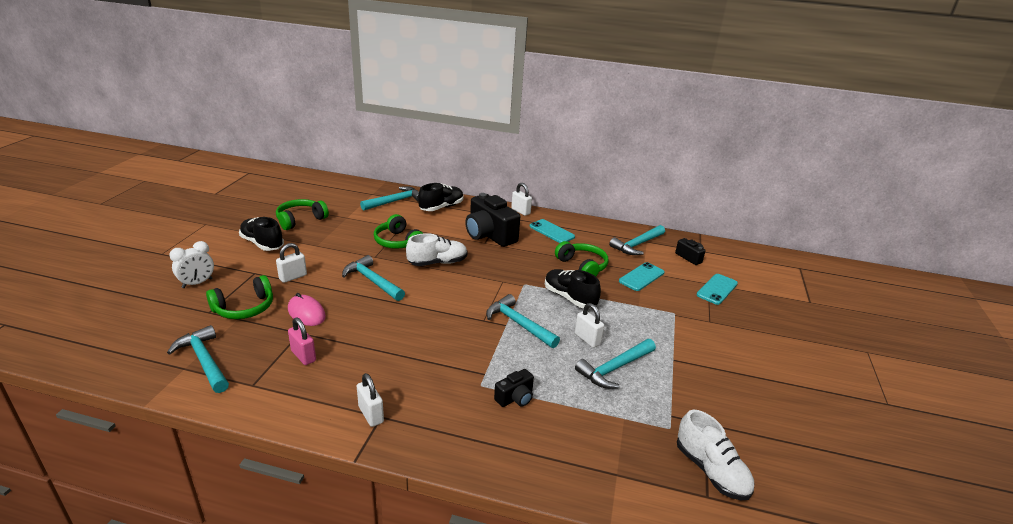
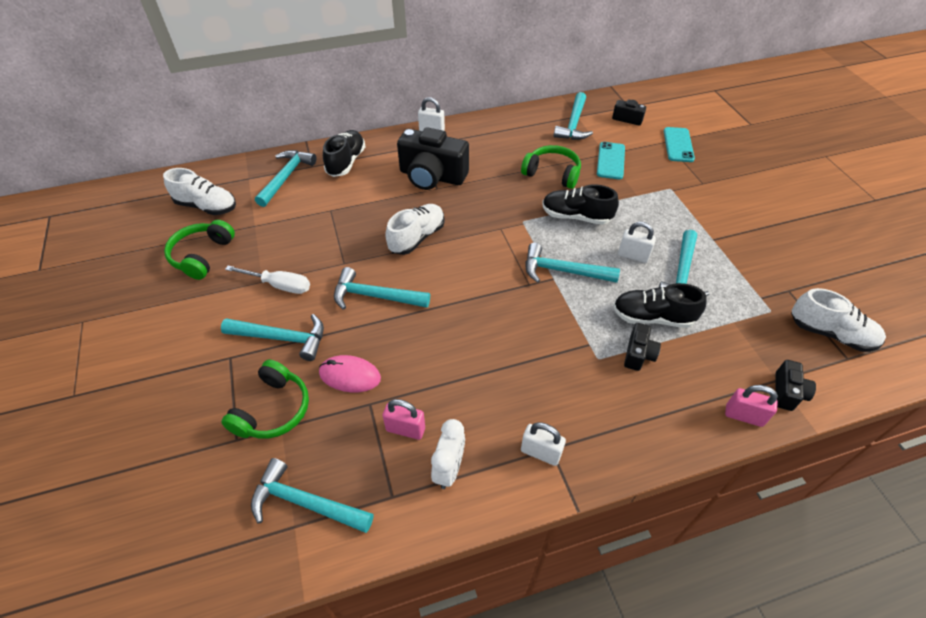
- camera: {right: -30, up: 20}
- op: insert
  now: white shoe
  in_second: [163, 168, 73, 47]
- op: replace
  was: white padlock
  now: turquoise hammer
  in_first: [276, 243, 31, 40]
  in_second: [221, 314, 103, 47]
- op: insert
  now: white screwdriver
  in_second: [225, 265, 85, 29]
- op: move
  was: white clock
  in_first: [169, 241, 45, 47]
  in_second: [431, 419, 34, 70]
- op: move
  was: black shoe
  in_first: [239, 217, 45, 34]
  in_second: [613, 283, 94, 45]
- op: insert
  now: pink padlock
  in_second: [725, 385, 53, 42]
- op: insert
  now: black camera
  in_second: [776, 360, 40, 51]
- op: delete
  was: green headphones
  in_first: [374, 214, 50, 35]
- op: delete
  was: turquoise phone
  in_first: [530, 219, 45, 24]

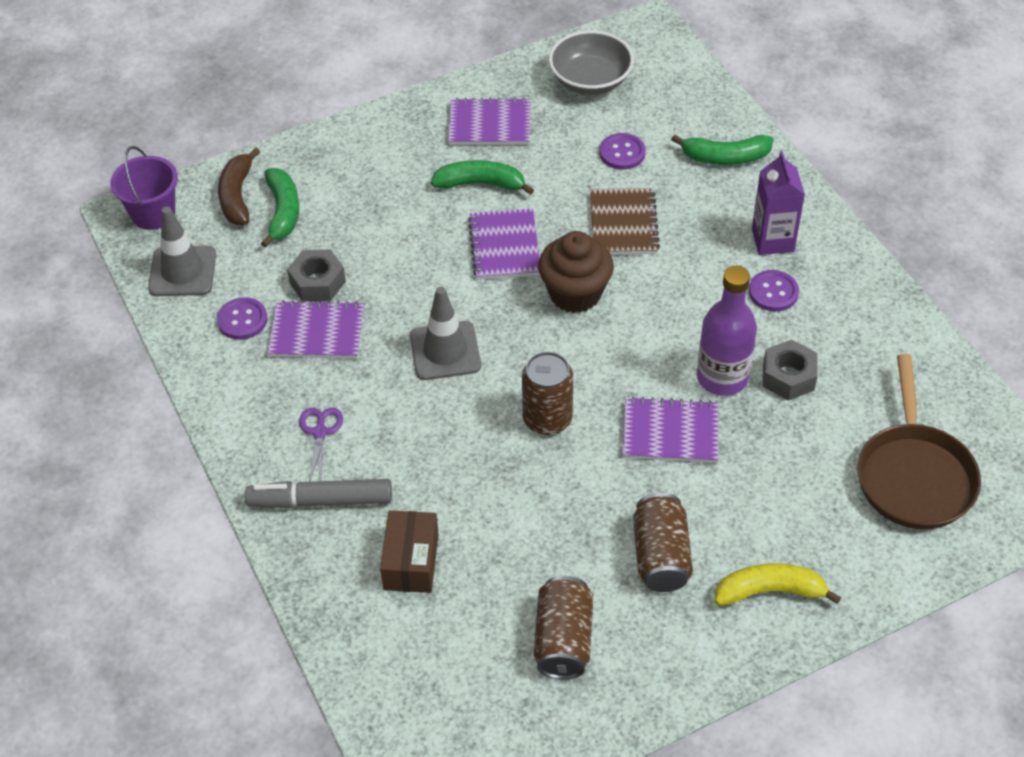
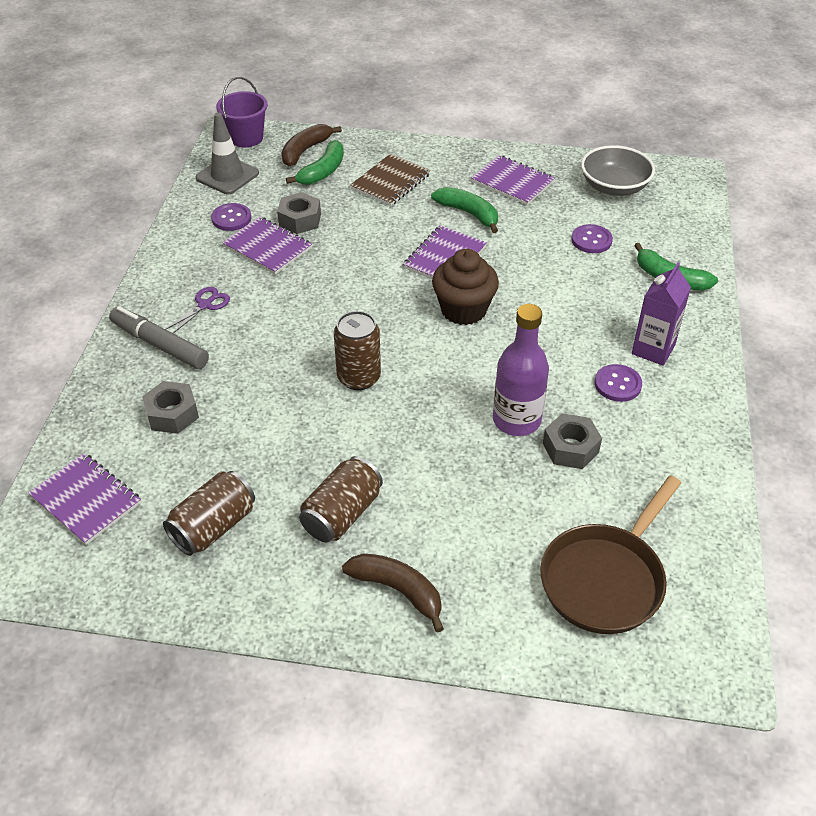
- camera: {right: 35, up: -5}
- op: move
  was: purple notebook
  in_first: [623, 396, 95, 67]
  in_second: [28, 453, 113, 92]
- op: replace
  was: brown box
  now: grey nut
  in_first: [380, 510, 59, 83]
  in_second: [142, 381, 57, 53]
- op: recolor
  was: yellow banana
  now: brown banana
  in_first: [714, 563, 127, 43]
  in_second: [342, 554, 102, 79]
- op: move
  was: brown notebook
  in_first: [590, 188, 70, 67]
  in_second: [350, 154, 81, 52]
- op: delete
  was: grey traffic cone
  in_first: [410, 287, 71, 93]

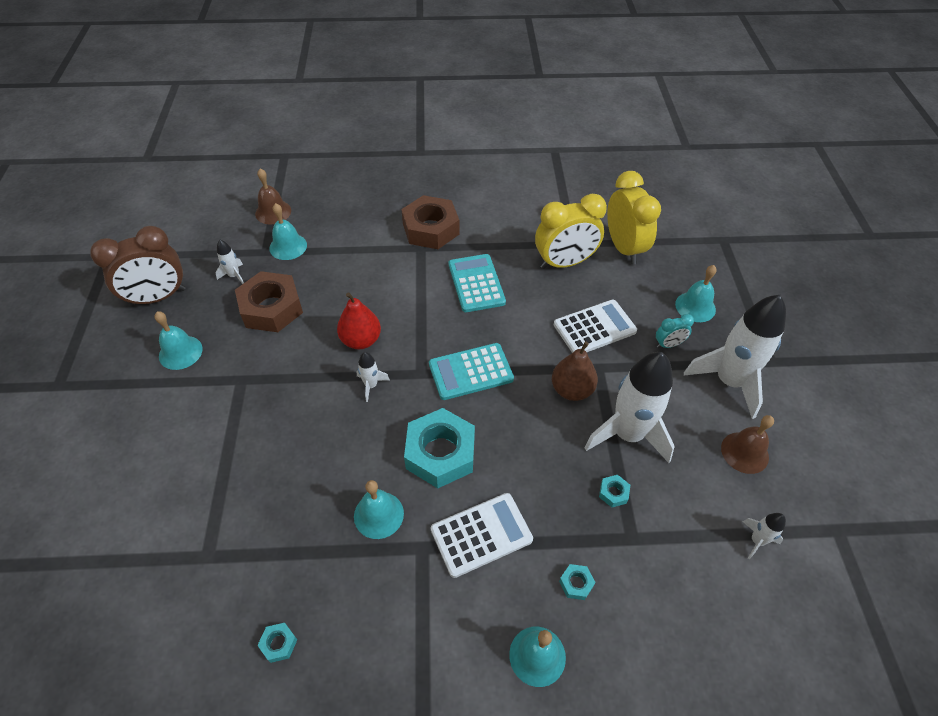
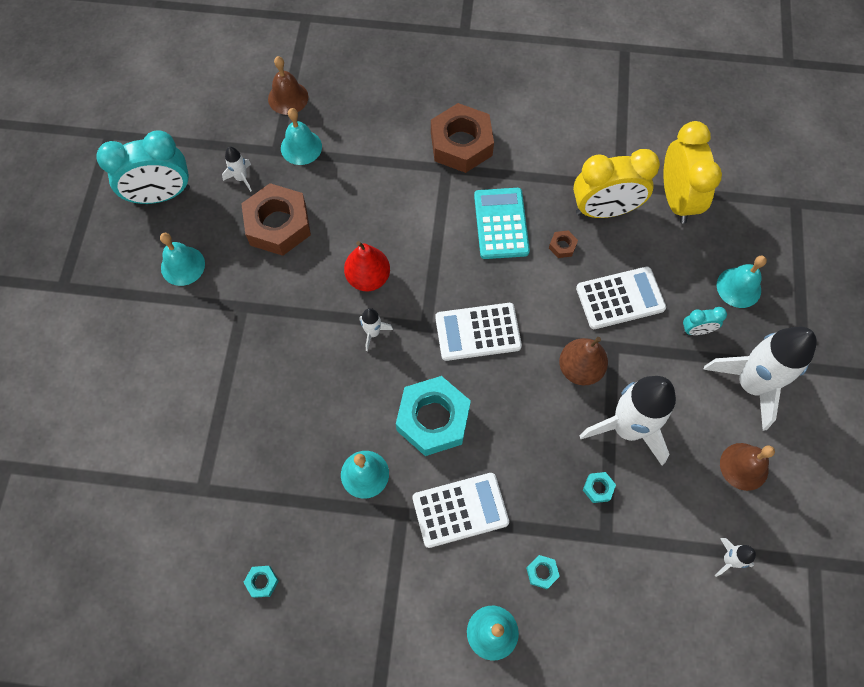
- camera: {right: 10, up: 15}
- op: recolor
  was: brown clock
  now: turquoise clock
  in_first: [91, 226, 95, 81]
  in_second: [97, 130, 93, 74]
- op: recolor
  was: turquoise calculator
  now: white calculator
  in_first: [429, 343, 85, 57]
  in_second: [435, 303, 87, 58]
- op: insert
  now: brown nut
  in_second: [549, 230, 29, 28]

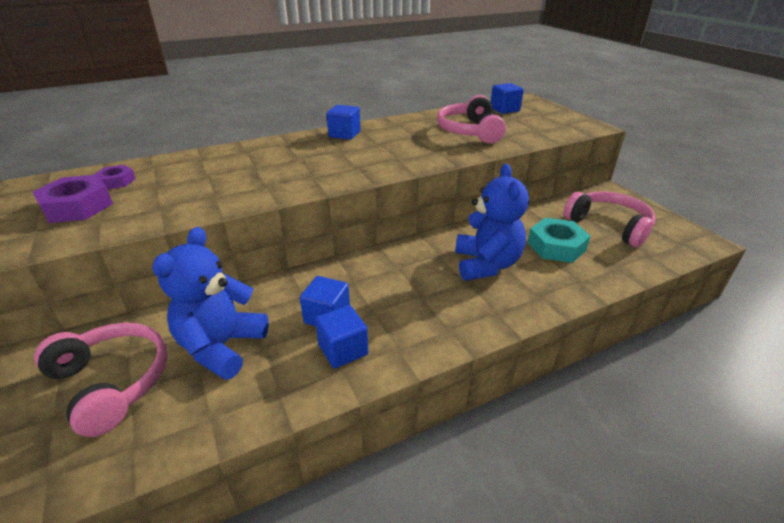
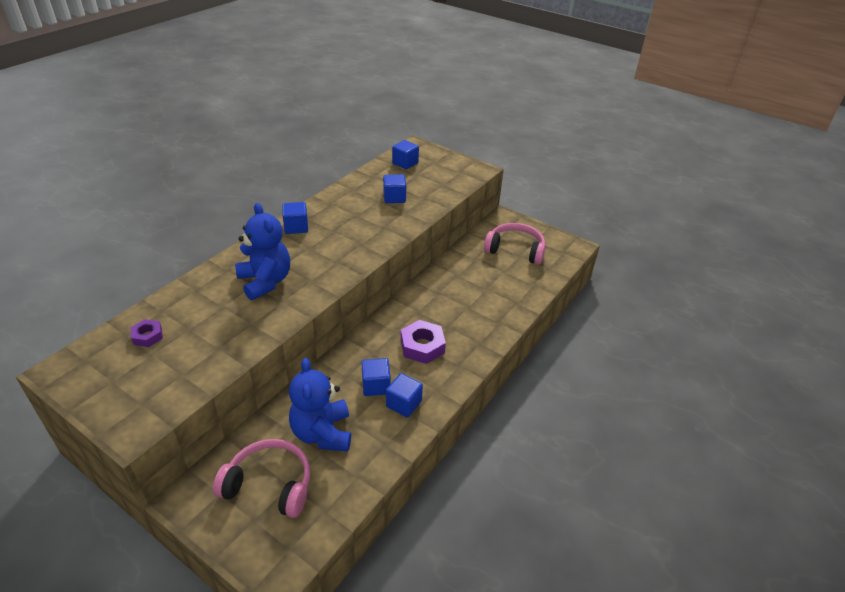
- camera: {right: -30, up: 5}
- op: move
  was: blue teddy bear
  in_first: [455, 164, 74, 117]
  in_second: [235, 203, 55, 97]
- op: replace
  was: pink headphones
  now: blue cube
  in_first: [437, 95, 69, 49]
  in_second: [383, 174, 23, 29]
- op: move
  was: purple nut
  in_first: [33, 175, 80, 48]
  in_second: [401, 320, 45, 44]
- op: delete
  was: turquoise nut
  in_first: [528, 218, 63, 45]

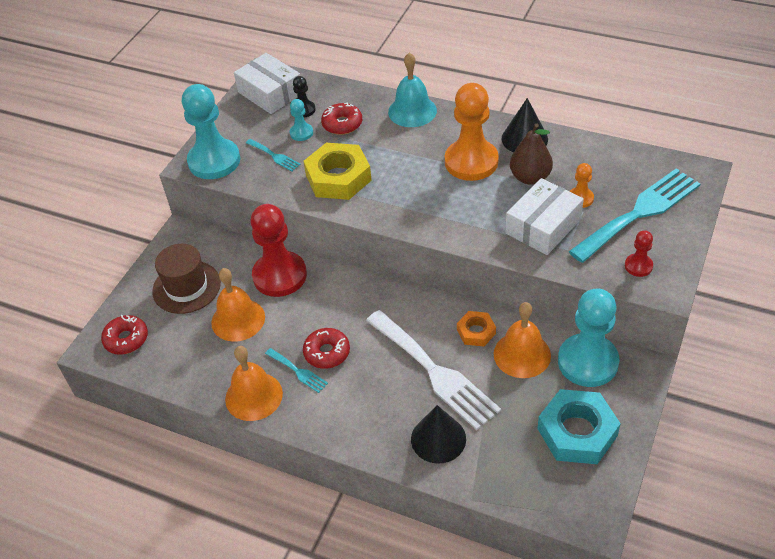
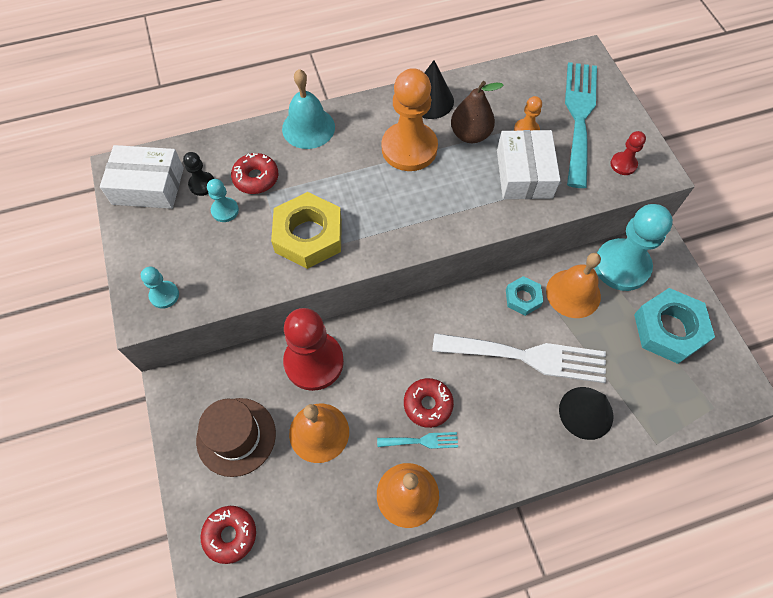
- camera: {right: -45, up: 15}
- op: resize
  was: turquoise pawn
  in_first: [182, 84, 58, 95]
  in_second: [141, 267, 38, 42]
  ratio: 0.46
- op: recolor
  was: orange nut
  now: turquoise nut
  in_first: [457, 311, 39, 36]
  in_second: [506, 276, 37, 40]
- op: delete
  was: turquoise fork
  in_first: [246, 139, 55, 32]

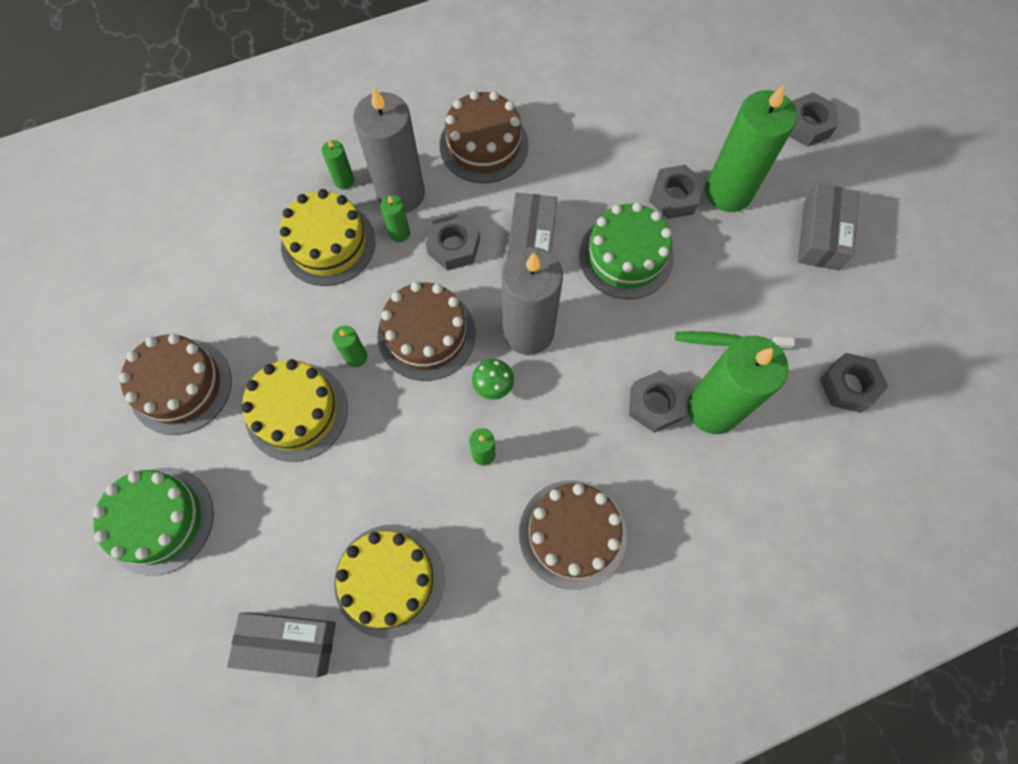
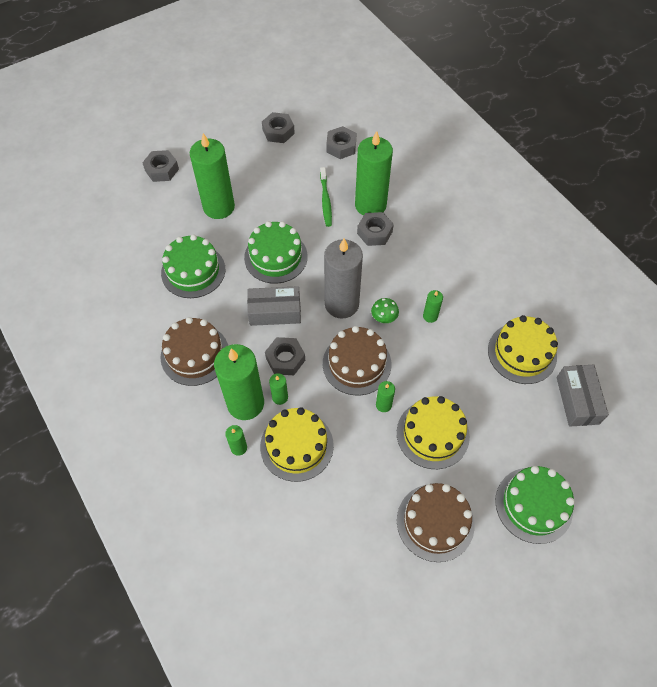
- camera: {right: -100, up: -10}
- op: insert
  now: green cake
  in_second: [161, 234, 64, 64]
- op: recolor
  was: grey candle
  now: green candle
  in_first: [353, 87, 72, 126]
  in_second: [214, 344, 50, 76]
- op: move
  was: grey nut
  in_first: [649, 165, 56, 54]
  in_second: [262, 112, 33, 31]
- op: delete
  was: brown cake
  in_first: [519, 480, 108, 110]
- op: delete
  was: grey box
  in_first: [798, 184, 61, 87]

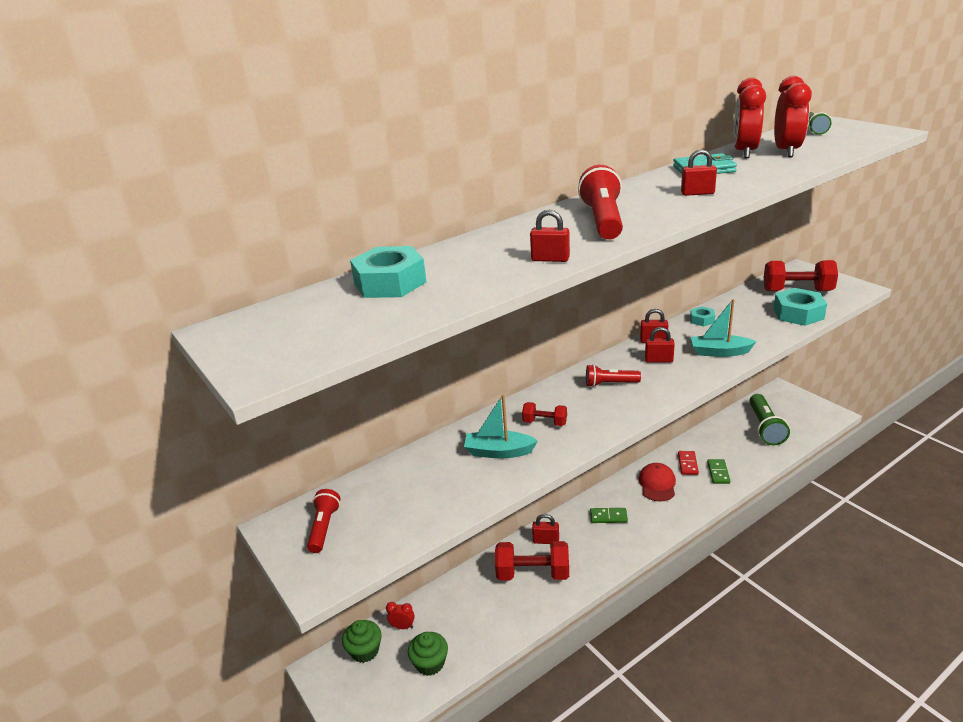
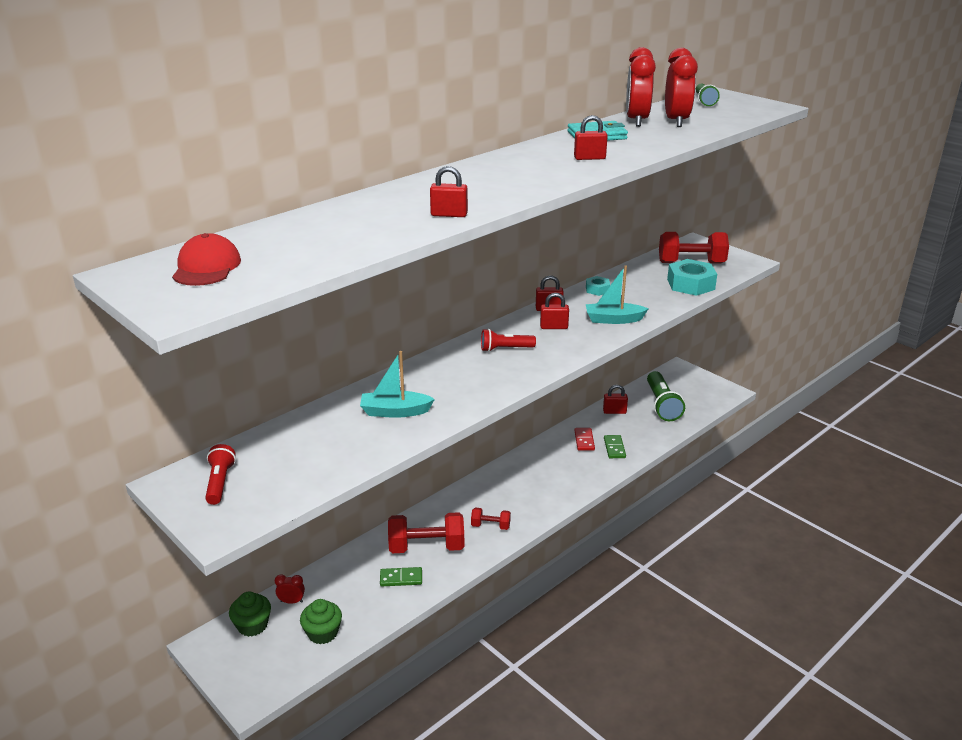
- camera: {right: -10, up: 0}
- op: move
  was: red cap
  in_first: [639, 463, 37, 39]
  in_second: [172, 233, 69, 53]
- op: move
  was: green domino
  in_first: [590, 508, 38, 15]
  in_second: [380, 567, 42, 20]
- op: move
  was: red dumbbell
  in_first: [522, 402, 45, 24]
  in_second: [471, 508, 40, 22]
- op: move
  was: red padlock
  in_first: [532, 514, 27, 30]
  in_second: [603, 385, 25, 29]
- op: delete
  was: turquoise nut
  in_first: [350, 246, 76, 52]
- op: delete
  was: red flashlight
  in_first: [578, 165, 45, 74]

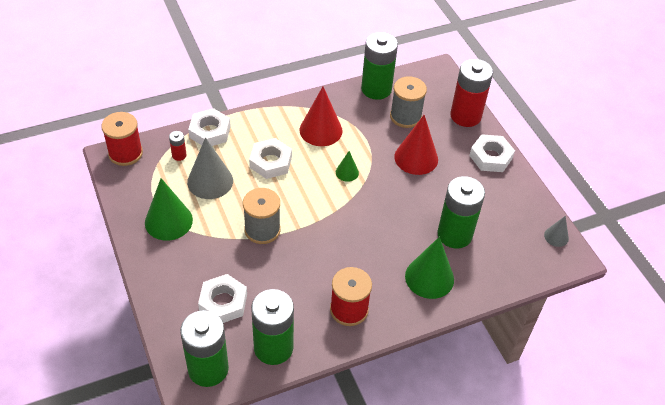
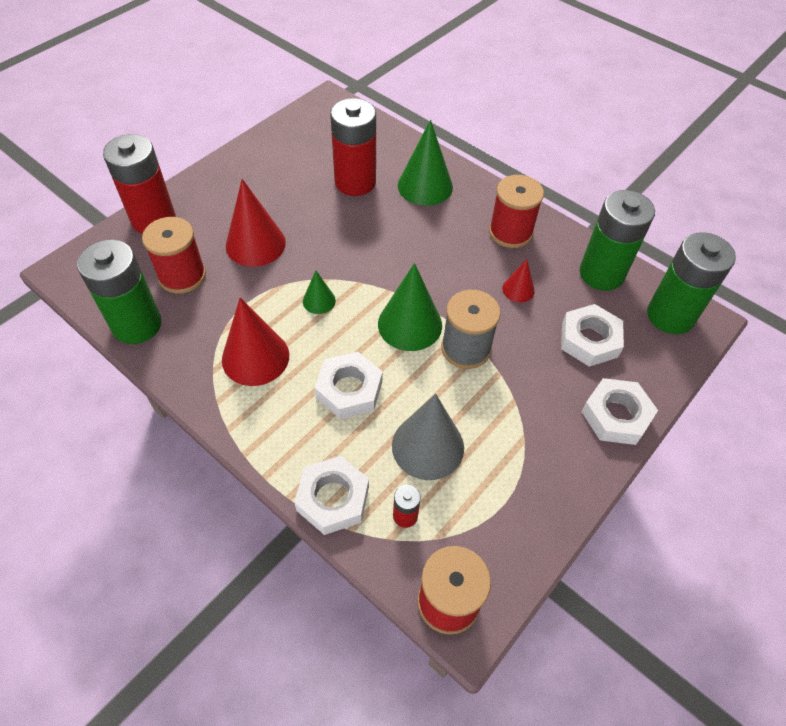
- camera: {right: -115, up: 5}
- op: recolor
  was: grey spool
  now: red spool
  in_first: [390, 76, 37, 52]
  in_second: [142, 217, 64, 77]
- op: recolor
  was: green battery
  now: red battery
  in_first: [437, 176, 48, 73]
  in_second: [330, 98, 46, 98]
- op: move
  was: green cone
  in_first: [145, 178, 48, 63]
  in_second: [378, 263, 64, 88]
- op: insert
  now: red cone
  in_second: [502, 259, 33, 43]
- op: move
  was: white nut
  in_first: [469, 134, 46, 38]
  in_second: [581, 378, 77, 67]
- op: delete
  was: grey cone
  in_first: [544, 216, 25, 31]

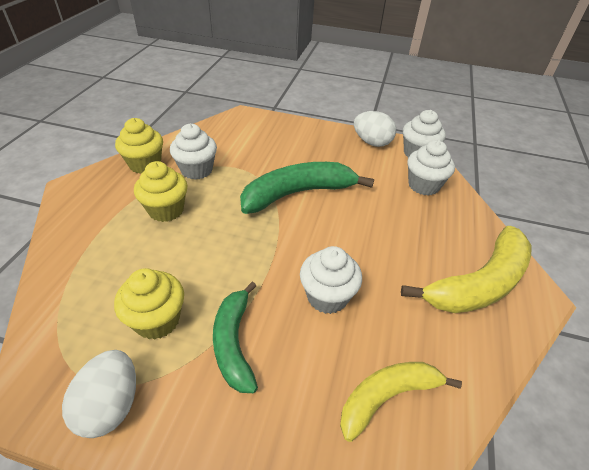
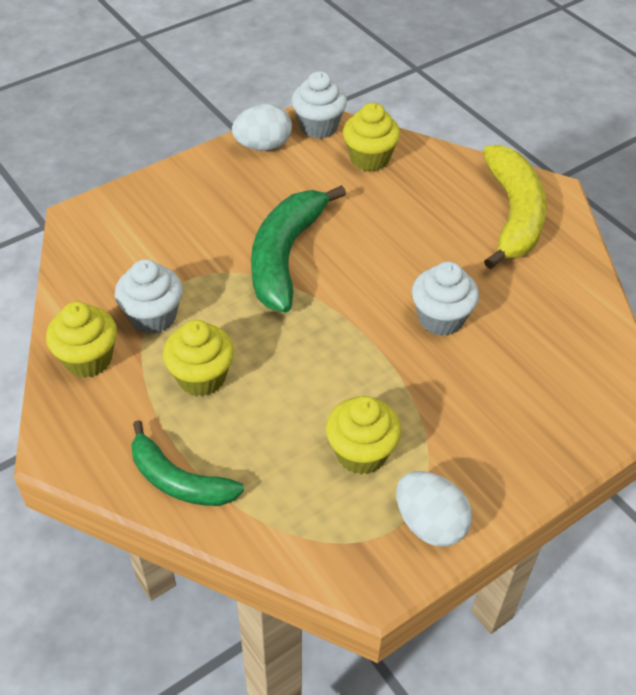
- camera: {right: -50, up: 5}
- op: move
  was: green banana
  in_first: [213, 282, 45, 111]
  in_second: [131, 420, 113, 86]
- op: recolor
  was: white cupcake
  now: yellow cupcake
  in_first: [407, 140, 48, 56]
  in_second: [343, 103, 57, 68]
- op: delete
  was: yellow banana
  in_first: [340, 362, 122, 80]

